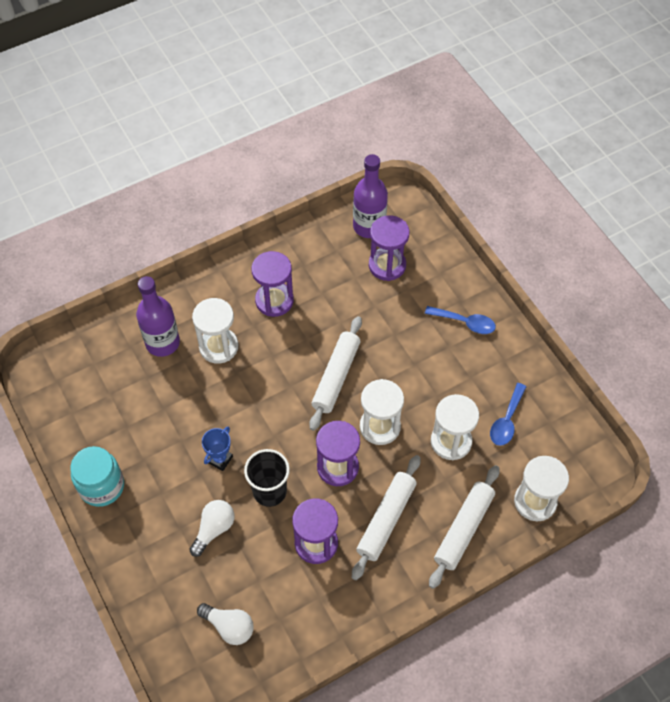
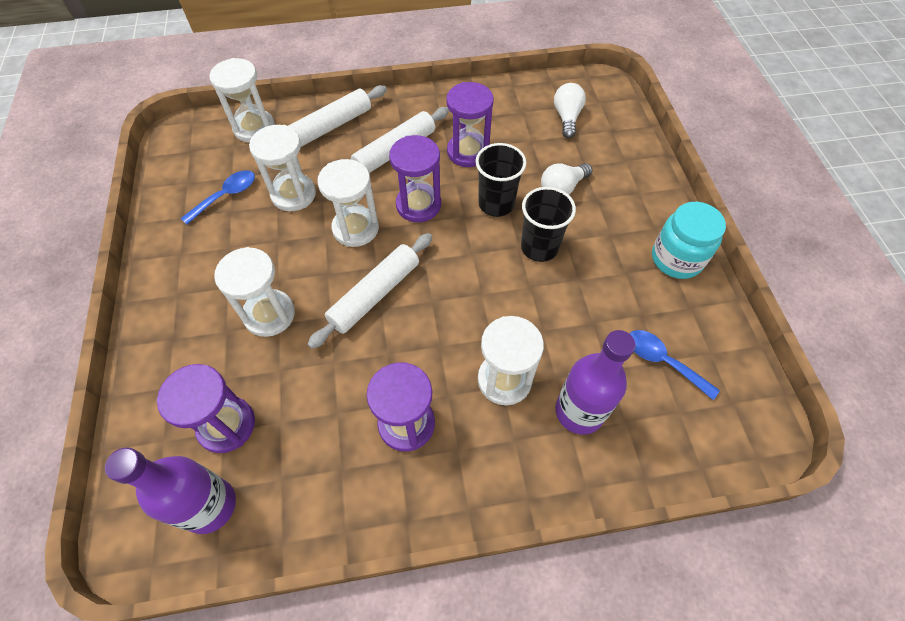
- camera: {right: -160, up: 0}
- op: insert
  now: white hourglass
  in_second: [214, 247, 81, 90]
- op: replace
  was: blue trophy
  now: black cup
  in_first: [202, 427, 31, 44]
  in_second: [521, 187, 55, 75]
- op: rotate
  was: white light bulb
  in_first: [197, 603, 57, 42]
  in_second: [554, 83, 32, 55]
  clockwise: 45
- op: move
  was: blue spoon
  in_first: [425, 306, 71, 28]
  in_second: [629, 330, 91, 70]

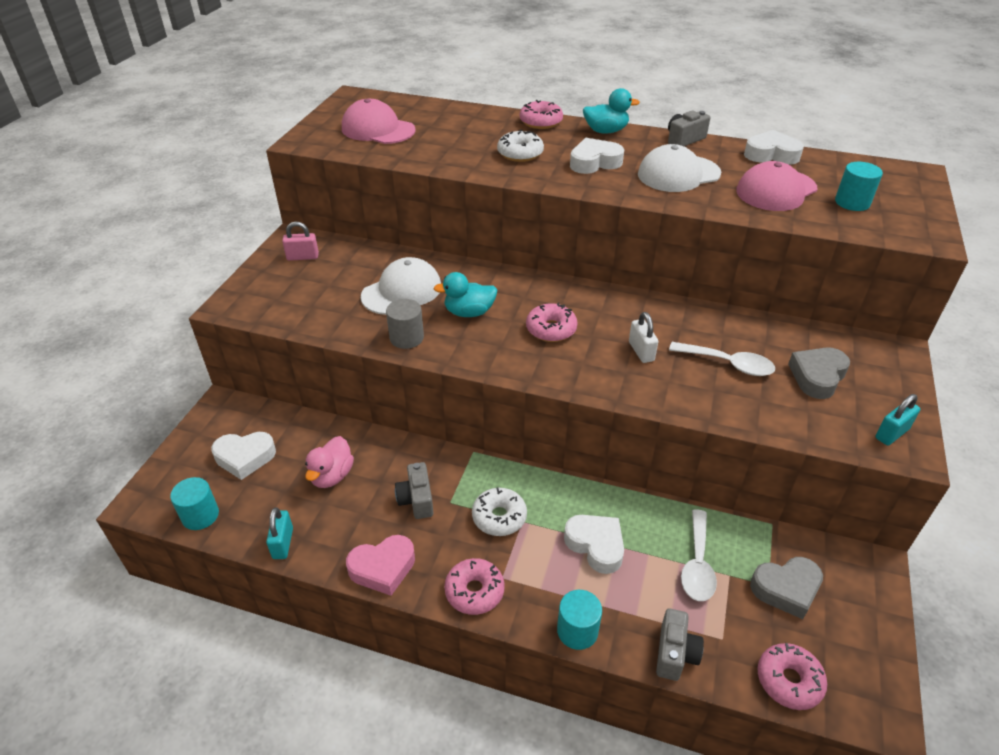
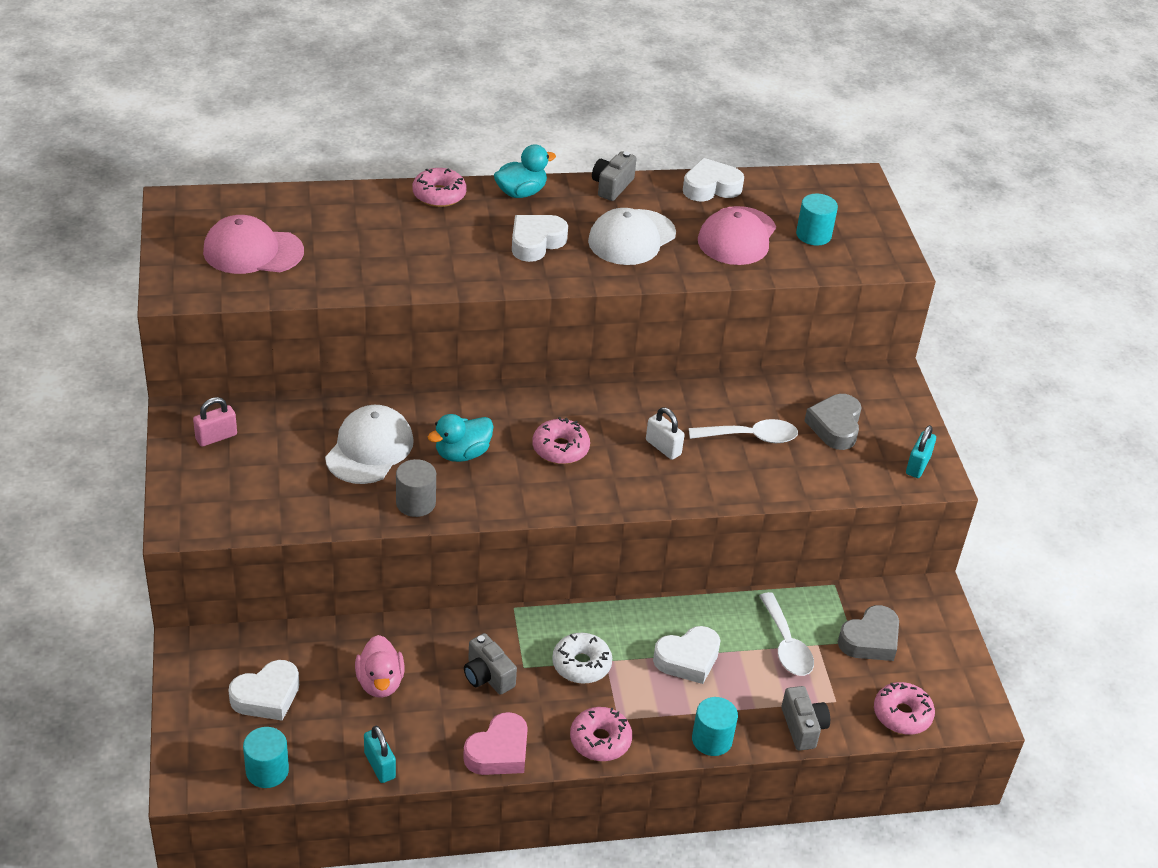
- camera: {right: -30, up: 0}
- op: rotate
  was: white heart
  in_first: [564, 515, 60, 59]
  in_second: [653, 626, 68, 58]
  clockwise: 135
- op: delete
  was: white donut
  in_first: [497, 129, 47, 33]

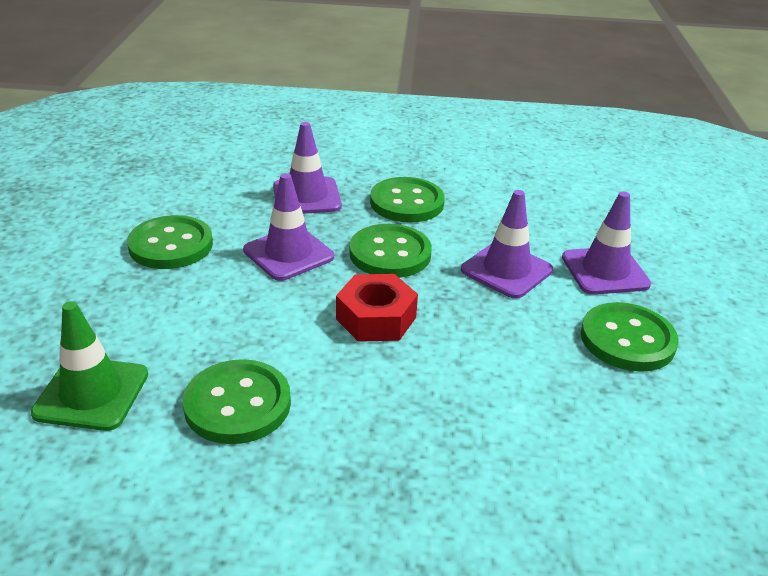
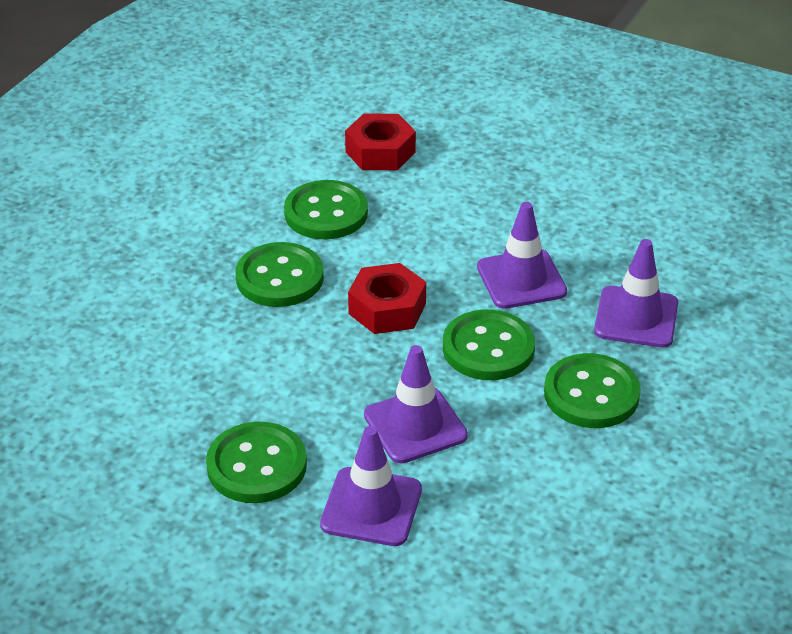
- camera: {right: 115, up: 5}
- op: move
  was: green button
  in_first: [127, 215, 86, 54]
  in_second: [235, 242, 89, 65]
- op: replace
  was: green traffic cone
  now: red nut
  in_first: [31, 301, 117, 130]
  in_second: [345, 114, 71, 56]

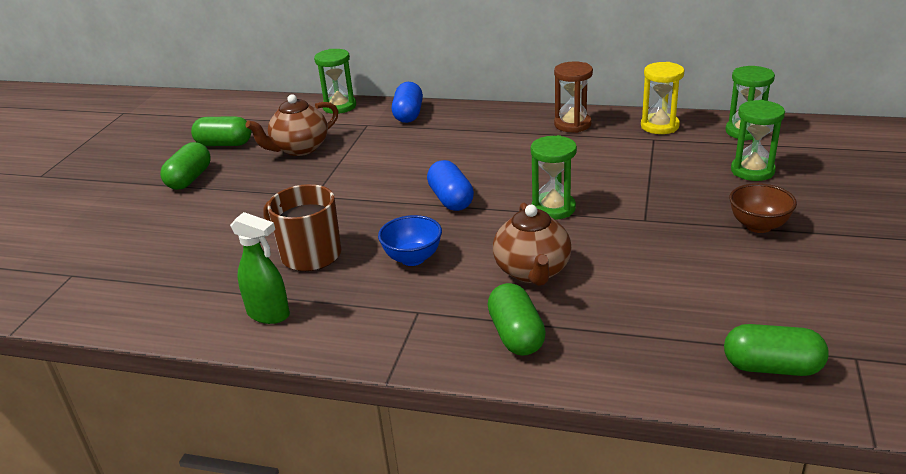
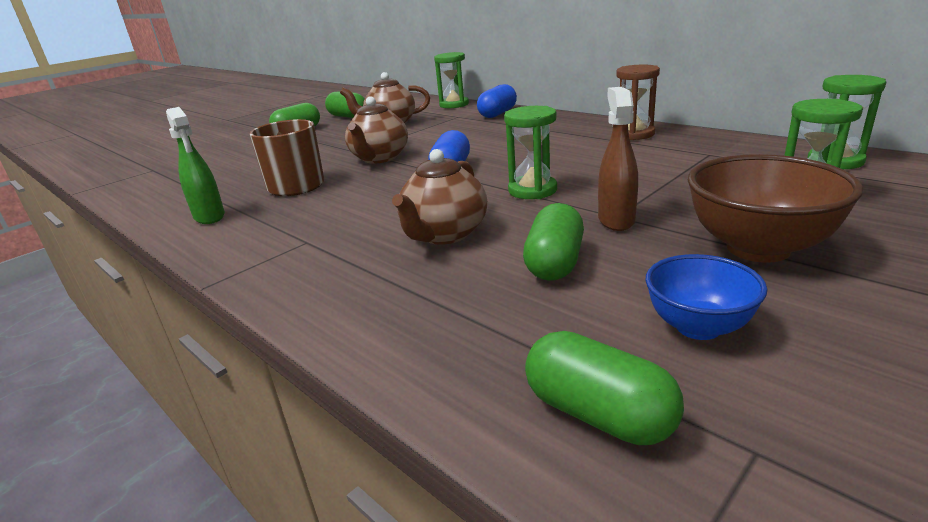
- camera: {right: 30, up: -5}
- op: insert
  now: brown teapot
  in_second: [345, 96, 63, 68]
- op: move
  was: green capsule
  in_first: [488, 283, 58, 73]
  in_second: [523, 203, 61, 78]
- op: insert
  now: brown spray bottle
  in_second: [598, 87, 40, 144]
- op: move
  was: blue bowl
  in_first: [378, 215, 64, 51]
  in_second: [645, 254, 122, 86]
- op: resize
  was: brown bowl
  in_first: [729, 183, 68, 50]
  in_second: [688, 154, 175, 109]
  ratio: 1.66
- op: delete
  was: yellow hourglass
  in_first: [641, 62, 43, 72]

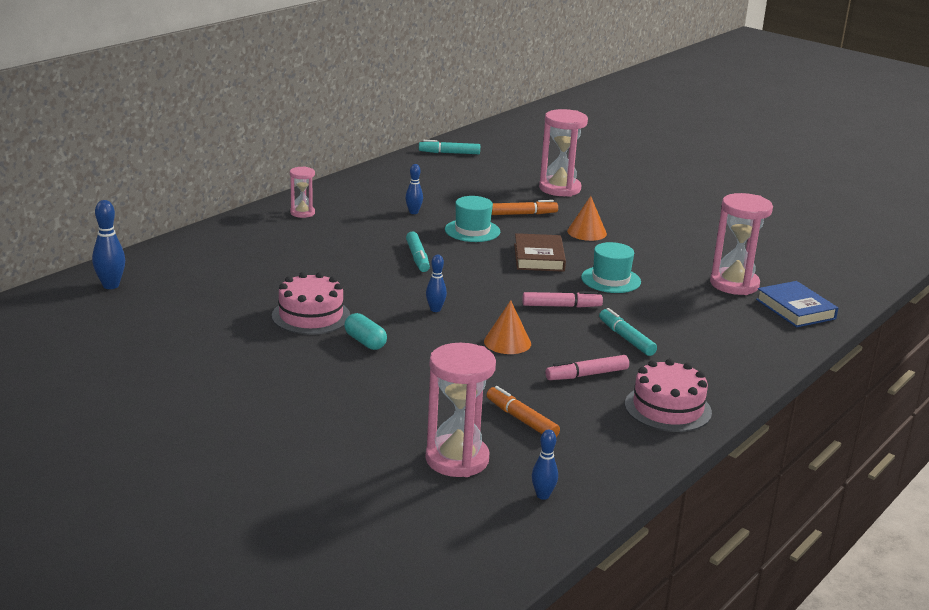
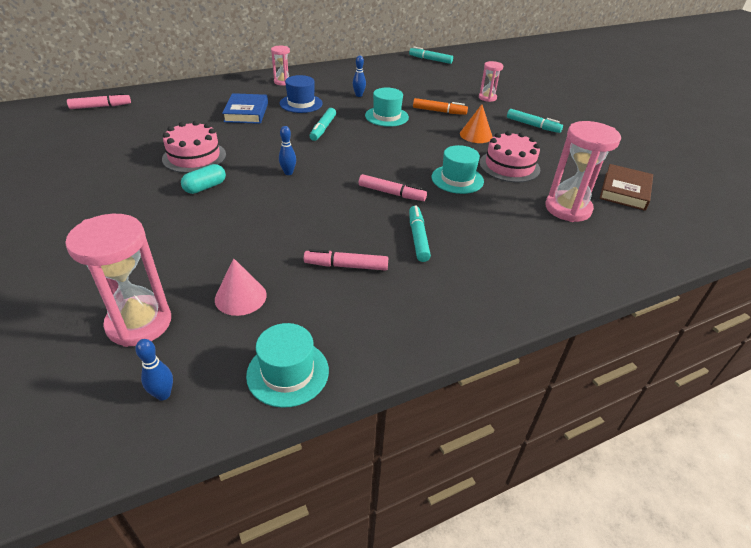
- camera: {right: 25, up: 15}
- op: replace
  was: blue bowling pin
  now: pink marker
  in_first: [92, 200, 33, 89]
  in_second: [67, 93, 64, 16]
- op: rotate
  was: turquoise capsule
  in_first: [344, 313, 43, 37]
  in_second: [181, 164, 45, 30]
  clockwise: 60
- op: replace
  was: orange marker
  now: pink cone
  in_first: [487, 386, 73, 51]
  in_second: [215, 258, 52, 58]
- op: move
  was: blue book
  in_first: [756, 281, 82, 46]
  in_second: [222, 93, 46, 31]
- op: insert
  now: turquoise hat
  in_second: [246, 323, 83, 85]
- op: insert
  now: blue hat
  in_second: [280, 75, 43, 38]
- op: resize
  was: pink hourglass
  in_first: [539, 109, 49, 88]
  in_second: [479, 61, 24, 41]
  ratio: 0.55
- op: move
  was: pink cake
  in_first: [625, 359, 87, 73]
  in_second: [479, 131, 61, 52]
- op: insert
  now: turquoise marker
  in_second: [507, 109, 56, 24]
- op: move
  was: brown book
  in_first: [514, 233, 52, 39]
  in_second: [600, 164, 53, 47]
- op: delete
  was: orange cone
  in_first: [484, 300, 47, 54]

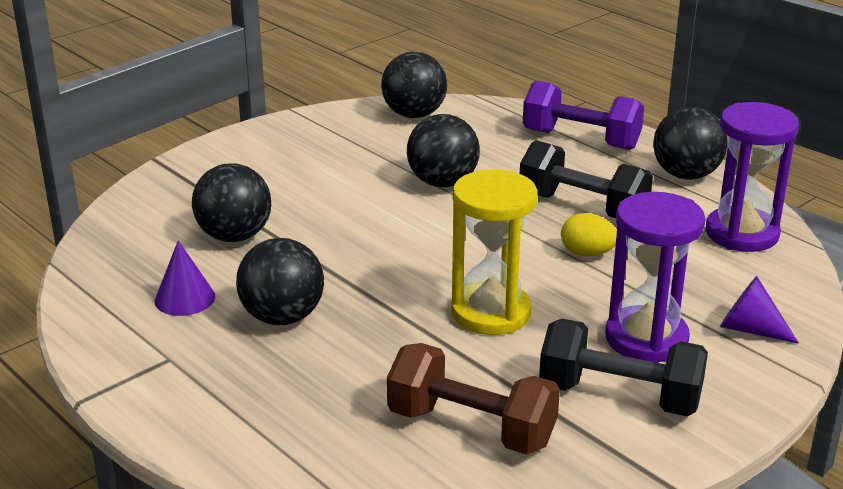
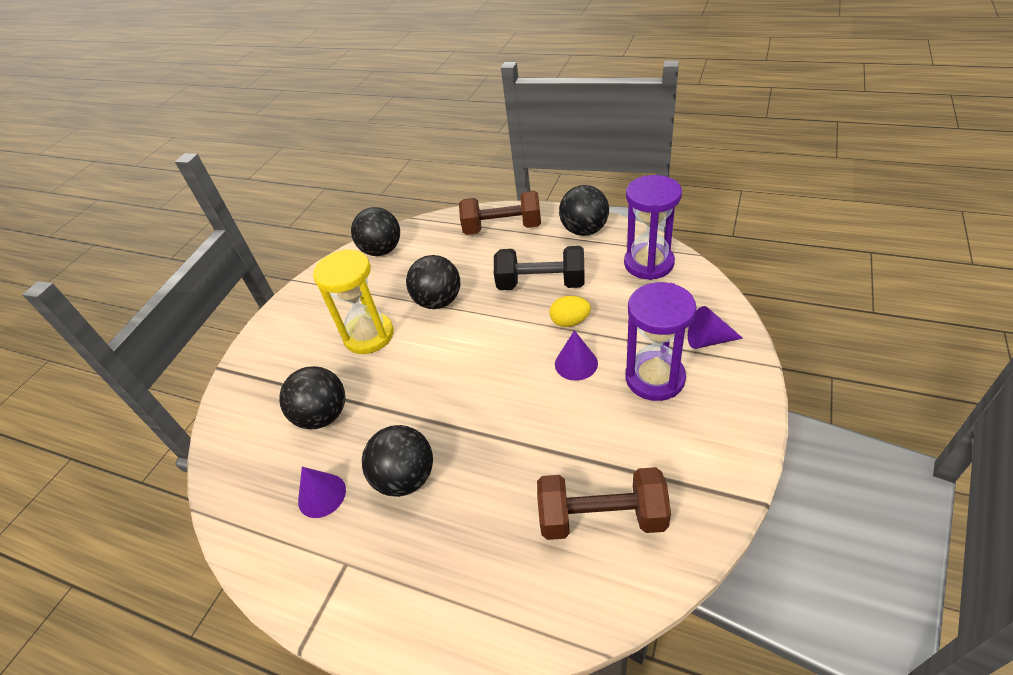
- camera: {right: -20, up: 15}
- op: move
  was: yellow hourglass
  in_first: [451, 169, 87, 166]
  in_second: [313, 249, 81, 105]
- op: recolor
  was: purple dumbbell
  now: brown dumbbell
  in_first: [523, 80, 121, 70]
  in_second: [459, 191, 82, 44]
- op: insert
  now: purple cone
  in_second: [555, 330, 43, 51]
- op: delete
  was: black dumbbell
  in_first: [539, 319, 169, 97]

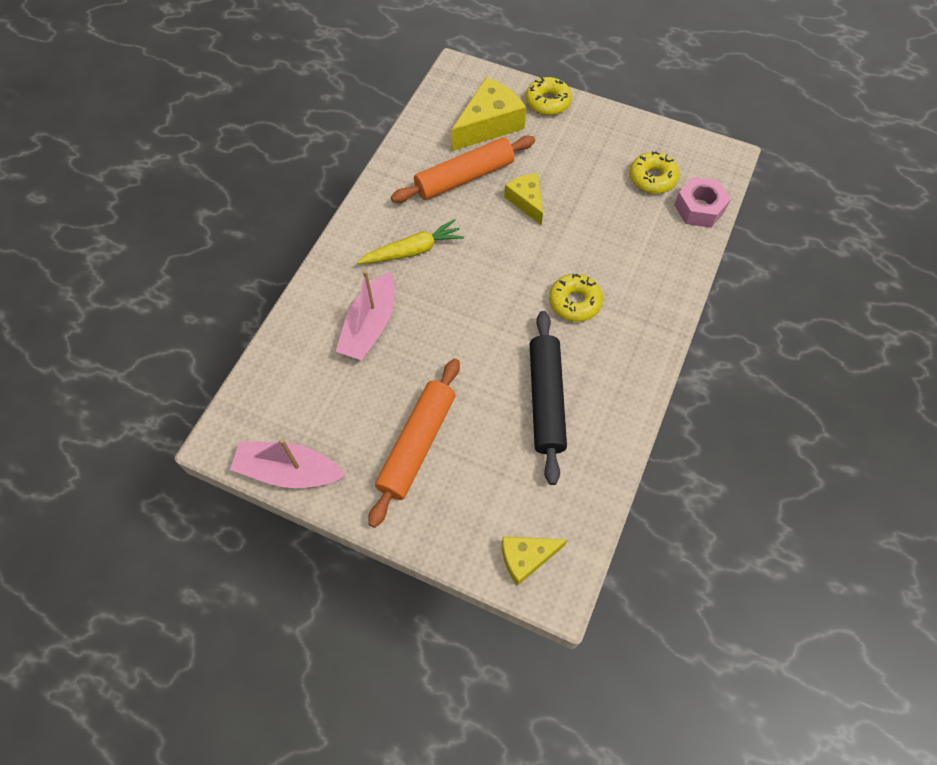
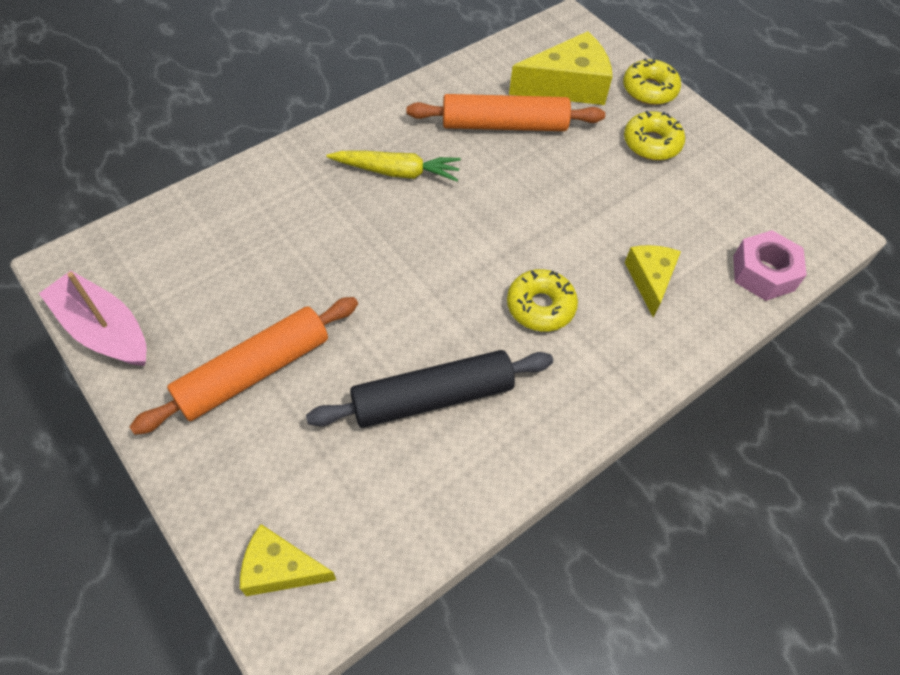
- camera: {right: 25, up: -5}
- op: rotate
  was: black rolling pin
  in_first: [530, 311, 37, 174]
  in_second: [306, 350, 247, 78]
  clockwise: 45
- op: move
  was: yellow donut
  in_first: [630, 151, 49, 43]
  in_second: [624, 111, 61, 49]
- op: move
  was: yellow cheese
  in_first: [504, 173, 39, 52]
  in_second: [625, 245, 56, 72]
- op: delete
  was: pink boat
  in_first: [336, 270, 59, 90]

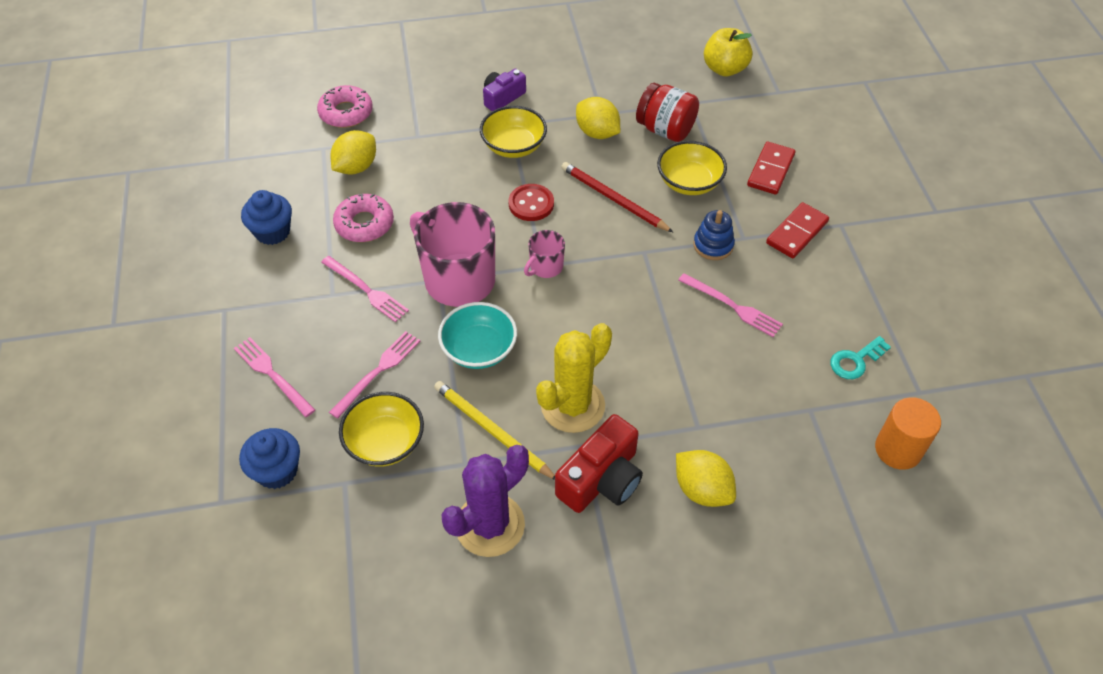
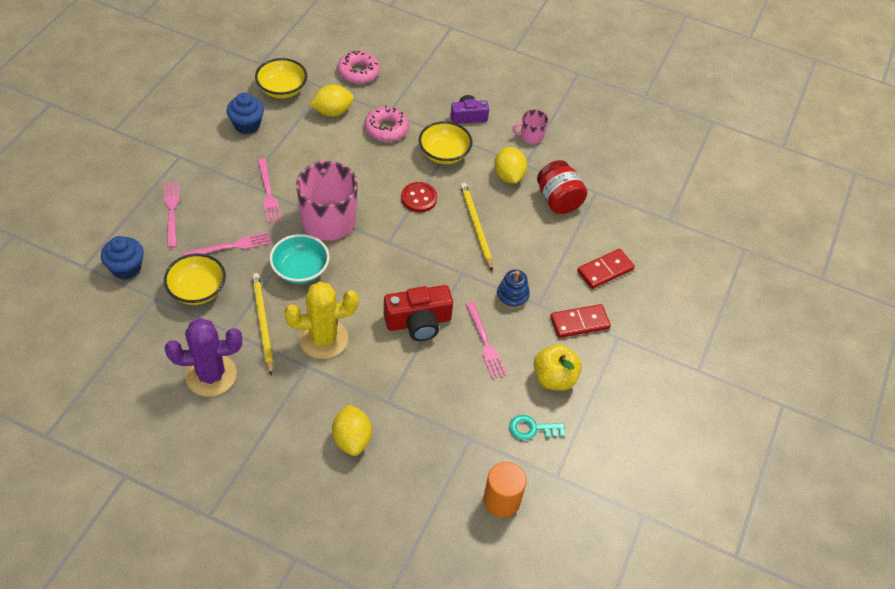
- camera: {right: 30, up: 0}
- op: move
  was: yellow bowl
  in_first: [657, 141, 70, 54]
  in_second: [255, 58, 52, 40]
- op: move
  was: pink donut
  in_first: [333, 194, 61, 48]
  in_second: [364, 105, 45, 37]
- op: move
  was: red camera
  in_first: [555, 414, 88, 99]
  in_second: [384, 285, 69, 56]
- op: recolor
  was: red pencil
  now: yellow pencil
  in_first: [561, 162, 112, 70]
  in_second: [460, 183, 33, 88]
- op: move
  was: pink mug
  in_first: [524, 230, 41, 48]
  in_second: [512, 109, 36, 35]
- op: move
  was: yellow apple
  in_first: [704, 28, 49, 49]
  in_second: [534, 344, 48, 47]

